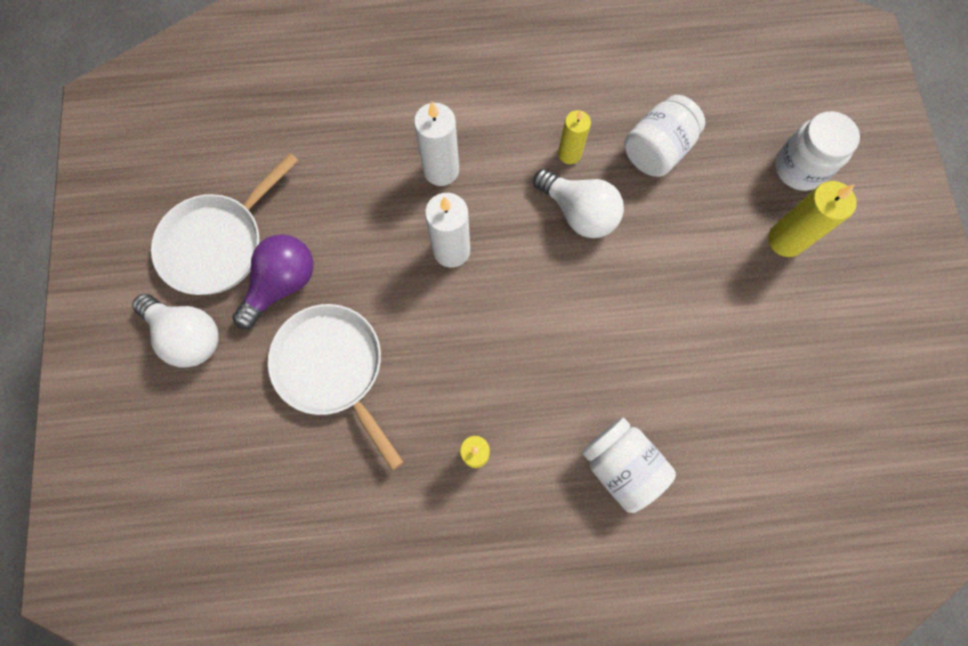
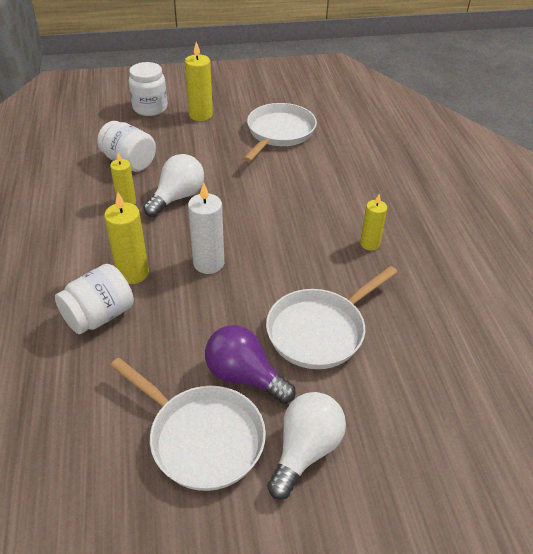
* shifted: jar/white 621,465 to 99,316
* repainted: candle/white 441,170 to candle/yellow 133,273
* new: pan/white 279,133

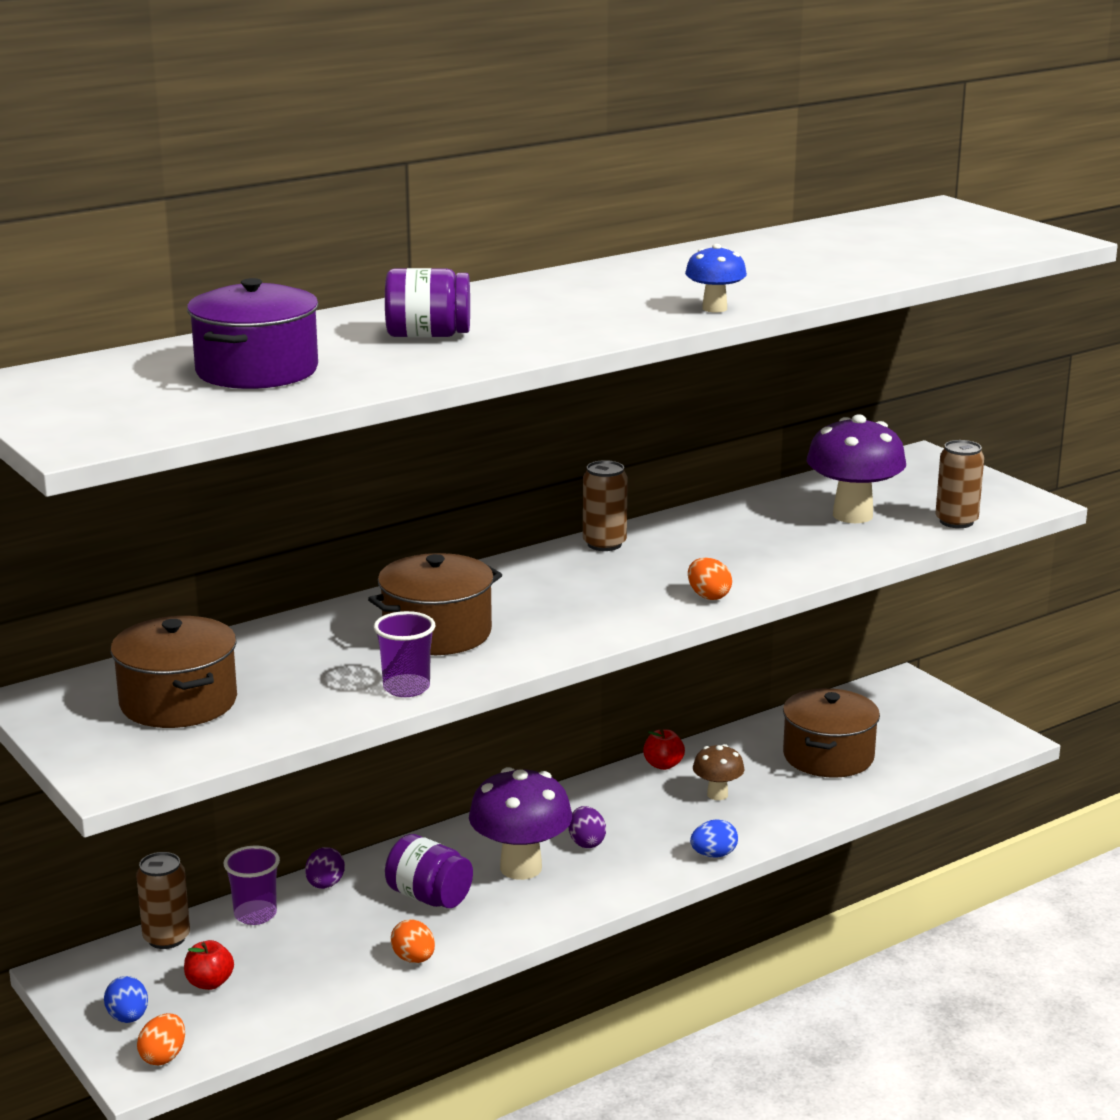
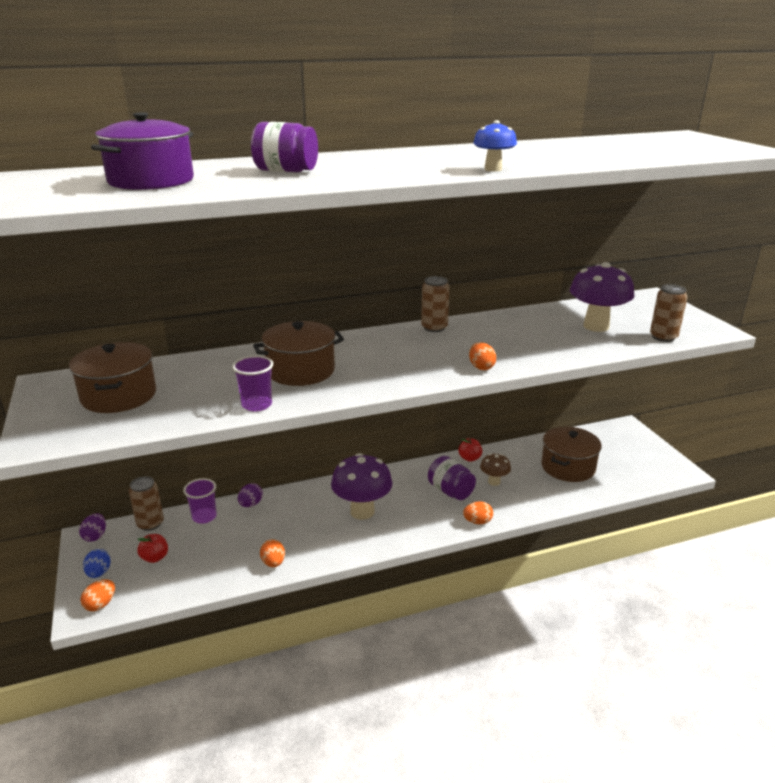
* shifted: egg/purple 586,842 to 95,536
* shifted: jar/purple 429,897 to 450,491
* repainted: egg/blue 713,855 to egg/orange 477,522

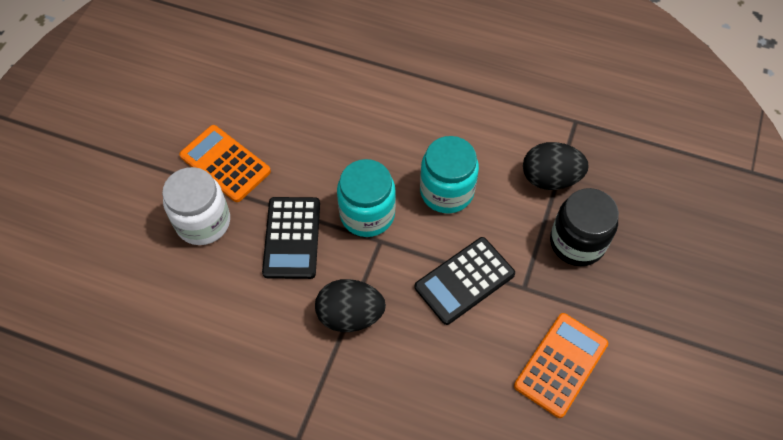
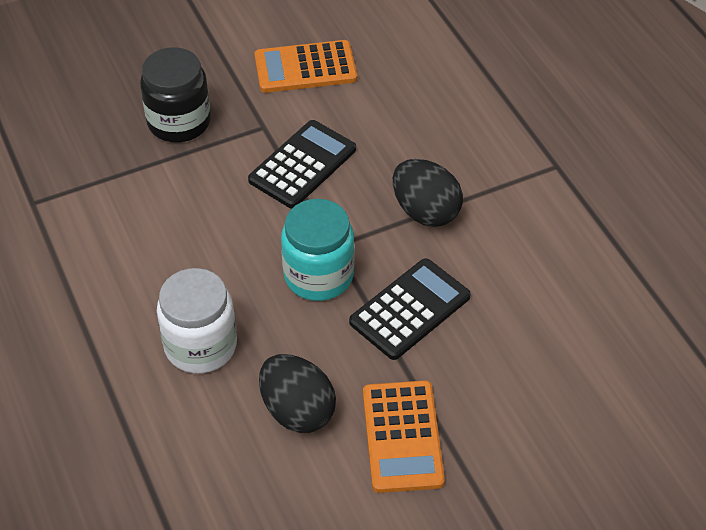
* shifted: jar/white 203,222 to 200,345
* rotated: calculator/black 464,280 = 303,165 60 degrees counterclockwise
* shifted: egg/black 550,178 to 297,410
* gone: jar/turquoise 446,191

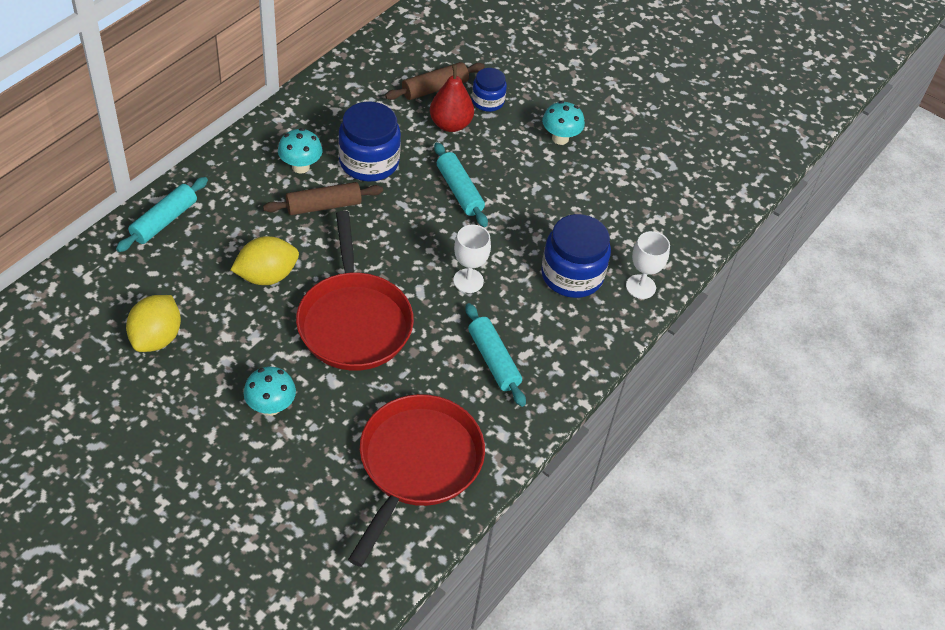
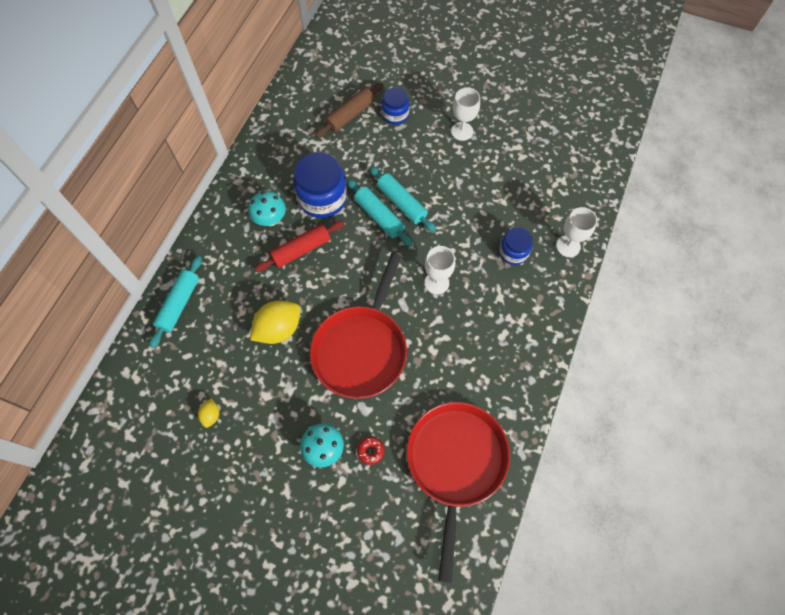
* scaled: lemon/yellow 156,337 = 211,415 x0.49
* repainted: rolling pin/brown 324,206 to rolling pin/red 301,250
* rotated: pan/red 354,321 = 361,349 45 degrees clockwise
* shifted: rolling pin/turquoise 493,360 to 379,216
* new: donut/red 370,451
* swapped: mushroom/turquoise 560,138 to goblet/white 462,131
* scaled: jar/blue 572,275 = 513,252 x0.58
* gone: pear/red 450,124

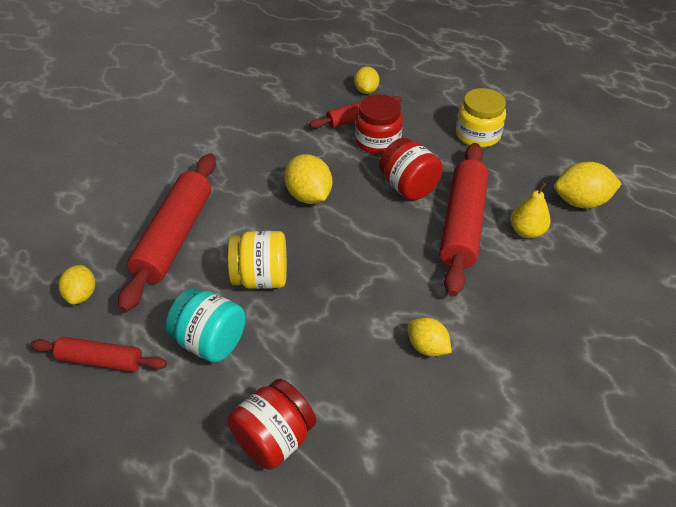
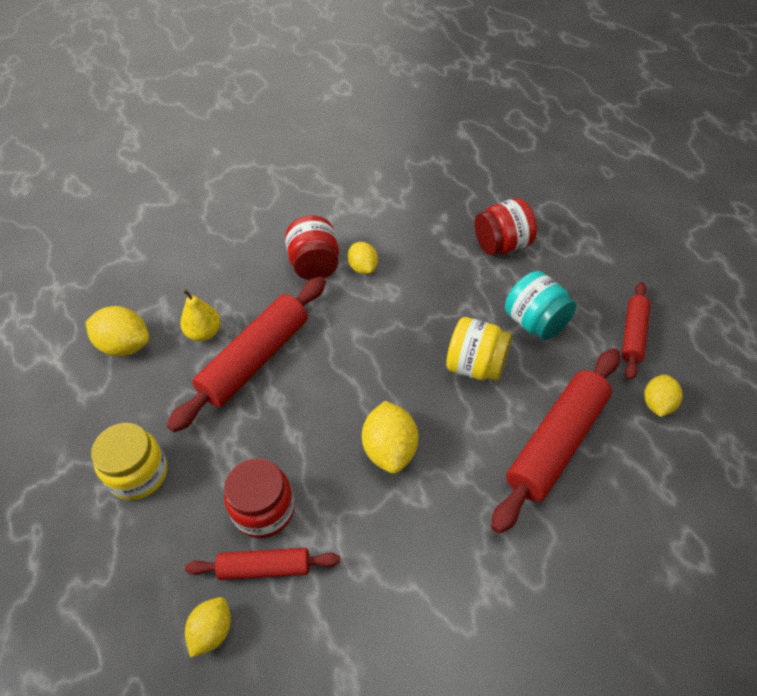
* shifted: jar/red 408,187 to 315,265
* rotated: rolling pin/red 101,360 = 633,335 75 degrees clockwise

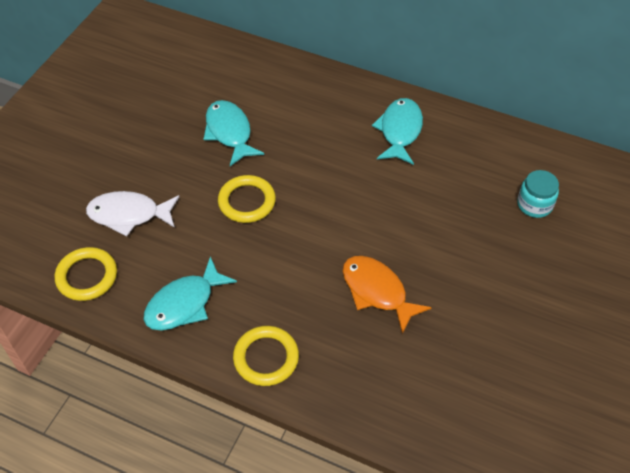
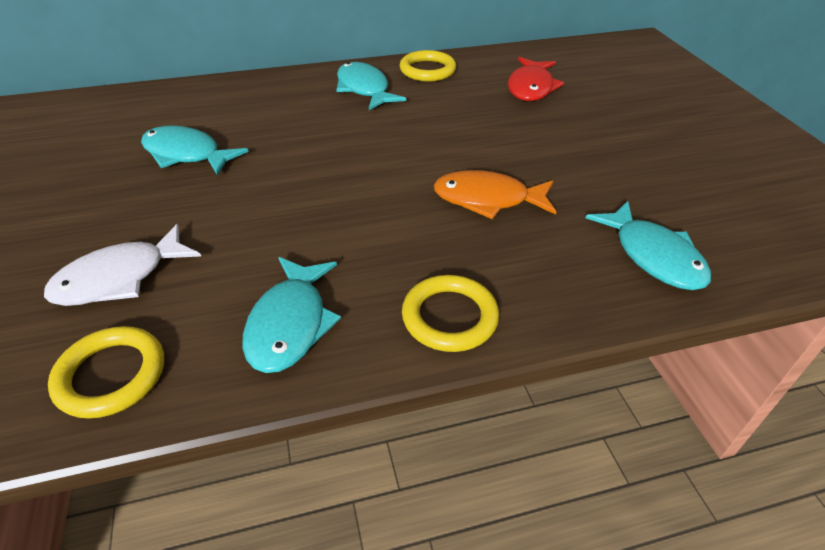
* shifted: ring/yellow 247,201 to 427,70
* swapped: jar/turquoise 534,204 to fish/red 531,87
* new: fish/turquoise 653,256

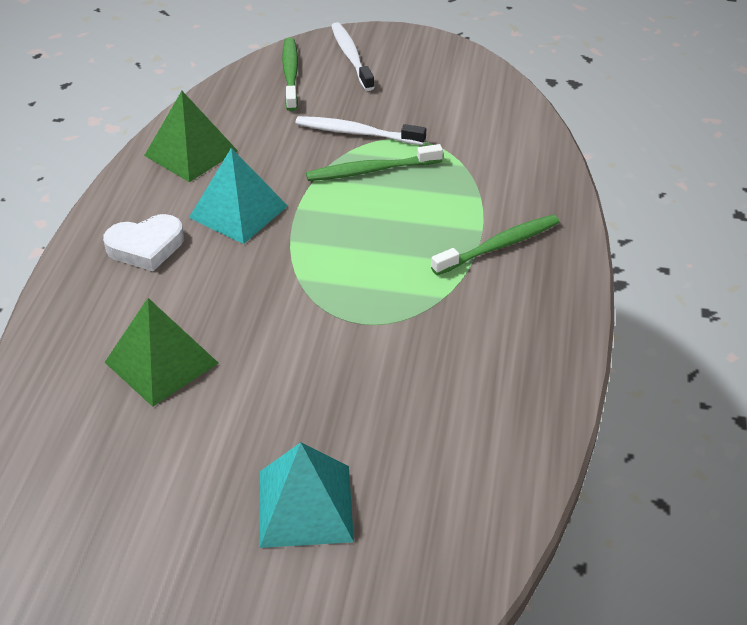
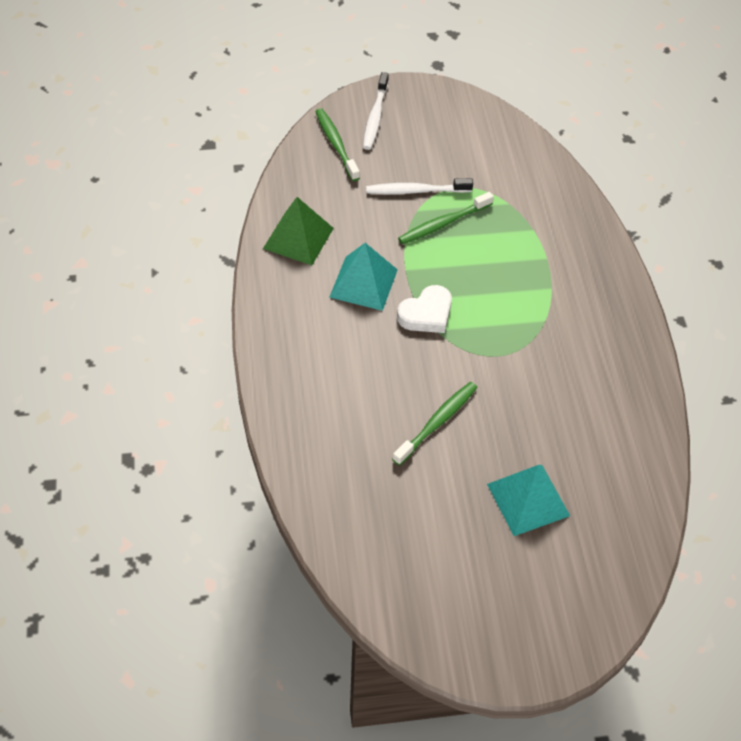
* rotated: toothbrush/white 351,57 = 375,117 135 degrees counterclockwise
* shifted: toothbrush/green 499,246 to 437,422
* shifted: heart/white 146,247 to 426,314
* gone: pyramid/green 161,362

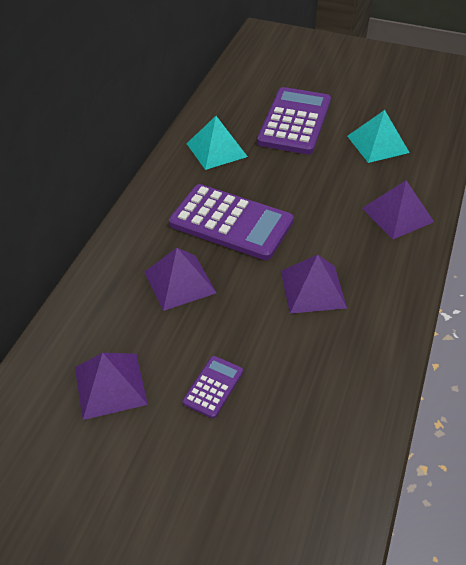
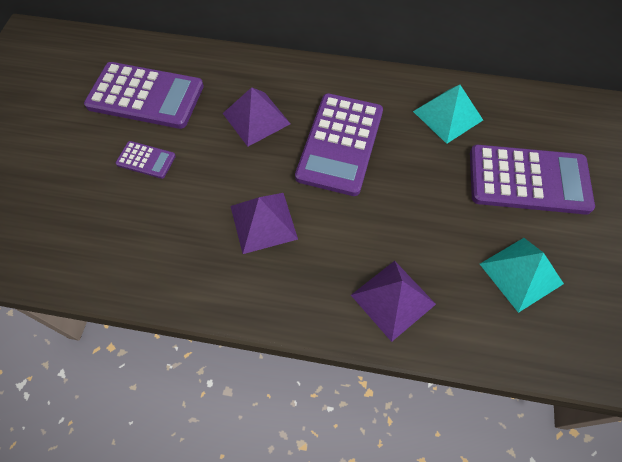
* swapped: pyramid/purple 110,385 to calculator/purple 145,96

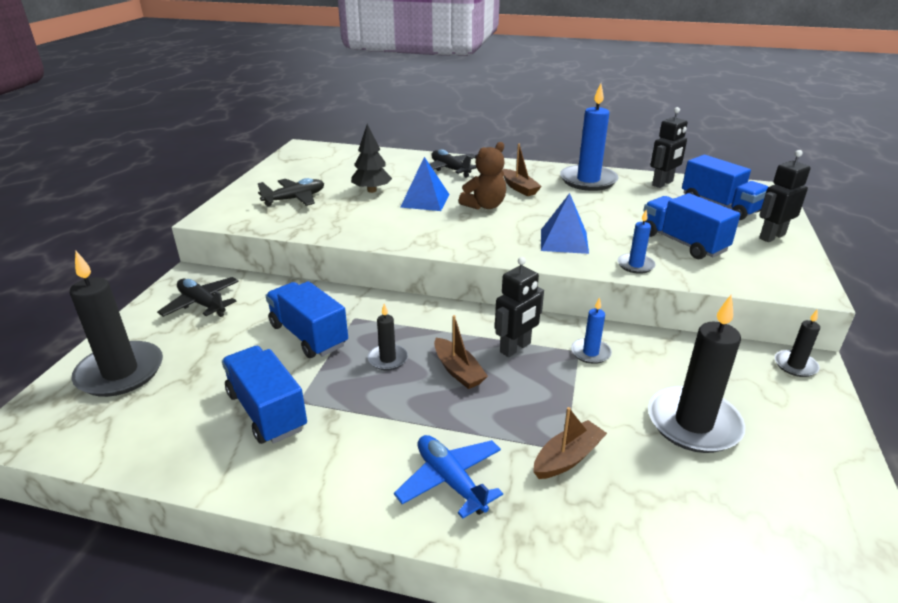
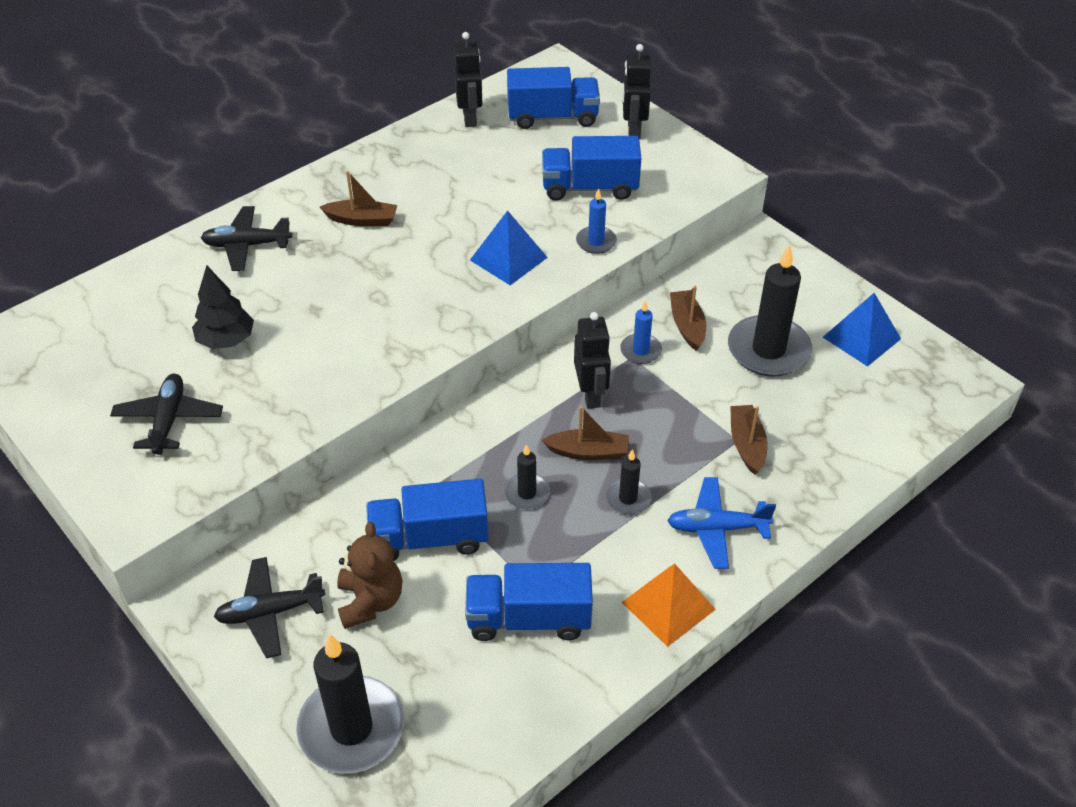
* shifted: teddy bear/brown 484,206 to 370,601
* shifted: candle/black 795,365 to 628,498
* new: pyramid/orange 668,605
* new: boat/brown 687,325
* shifted: pyramid/blue 425,200 to 861,338
* gone: candle/blue 588,180

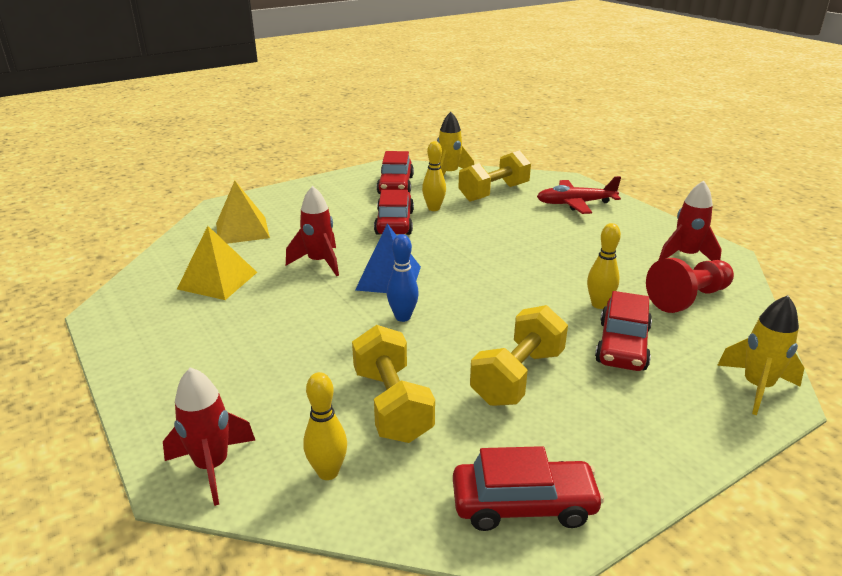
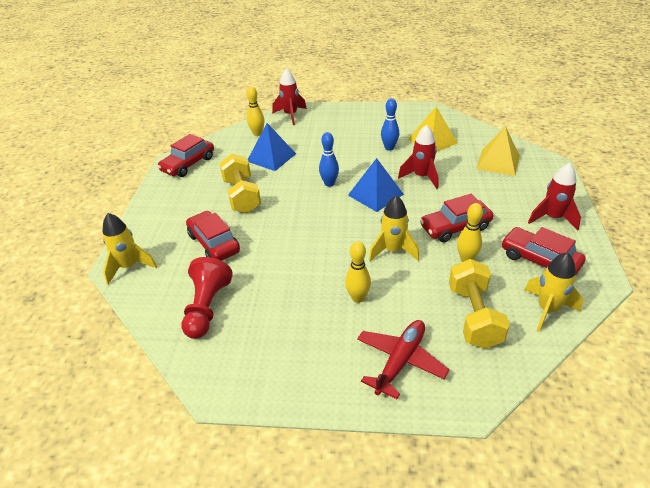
* swapped: dumbbell/yellow 392,405 to pyramid/blue 271,157
* shifted: bowling pin/yellow 599,304 to 358,298
* new: rocket/yellow 393,251
* new: bowling pin/blue 389,148
* rotated: car/red 394,223 = 455,227 120 degrees clockwise
* shifted: rocket/red 685,256 to 552,218

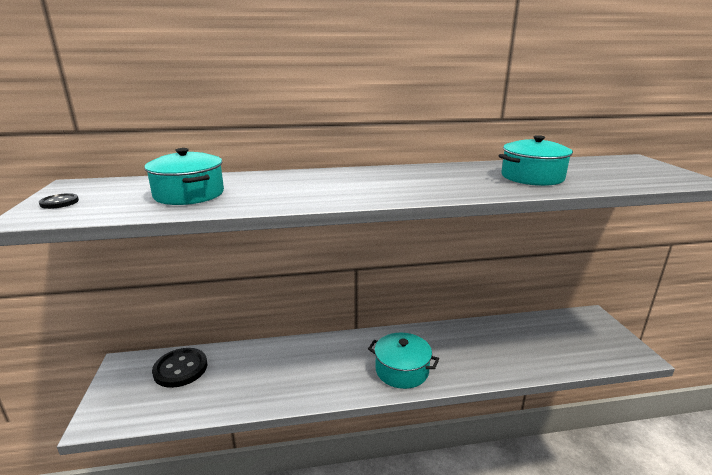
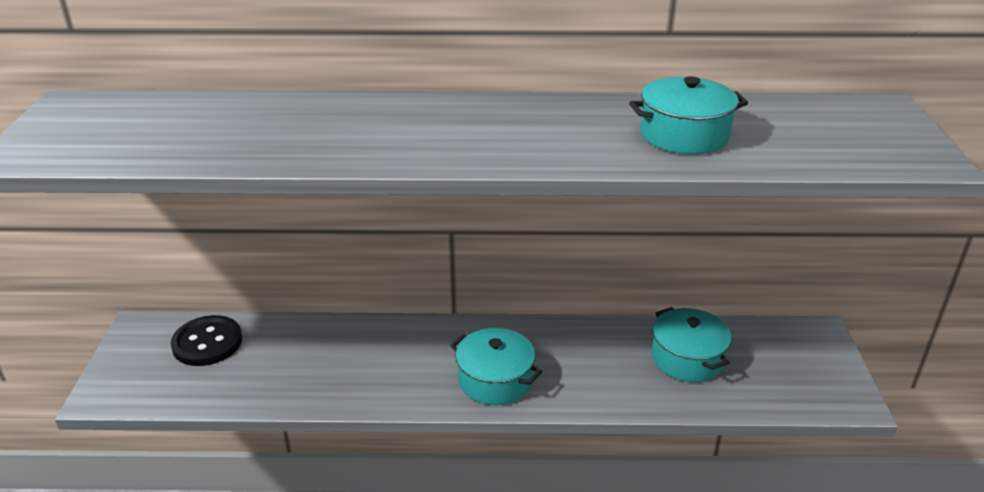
* shifted: pot/turquoise 189,194 to 687,358
* gone: button/black 59,202

